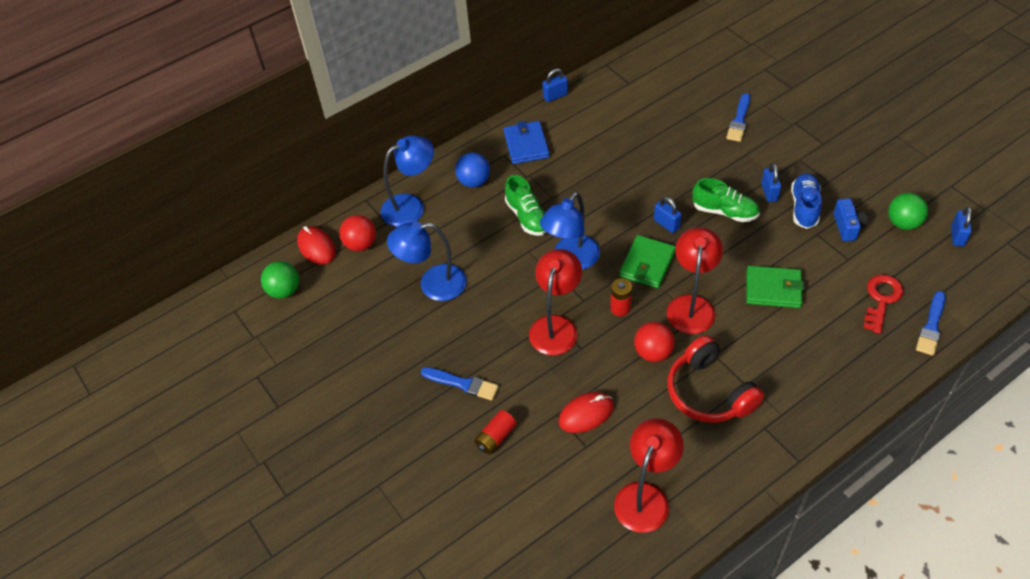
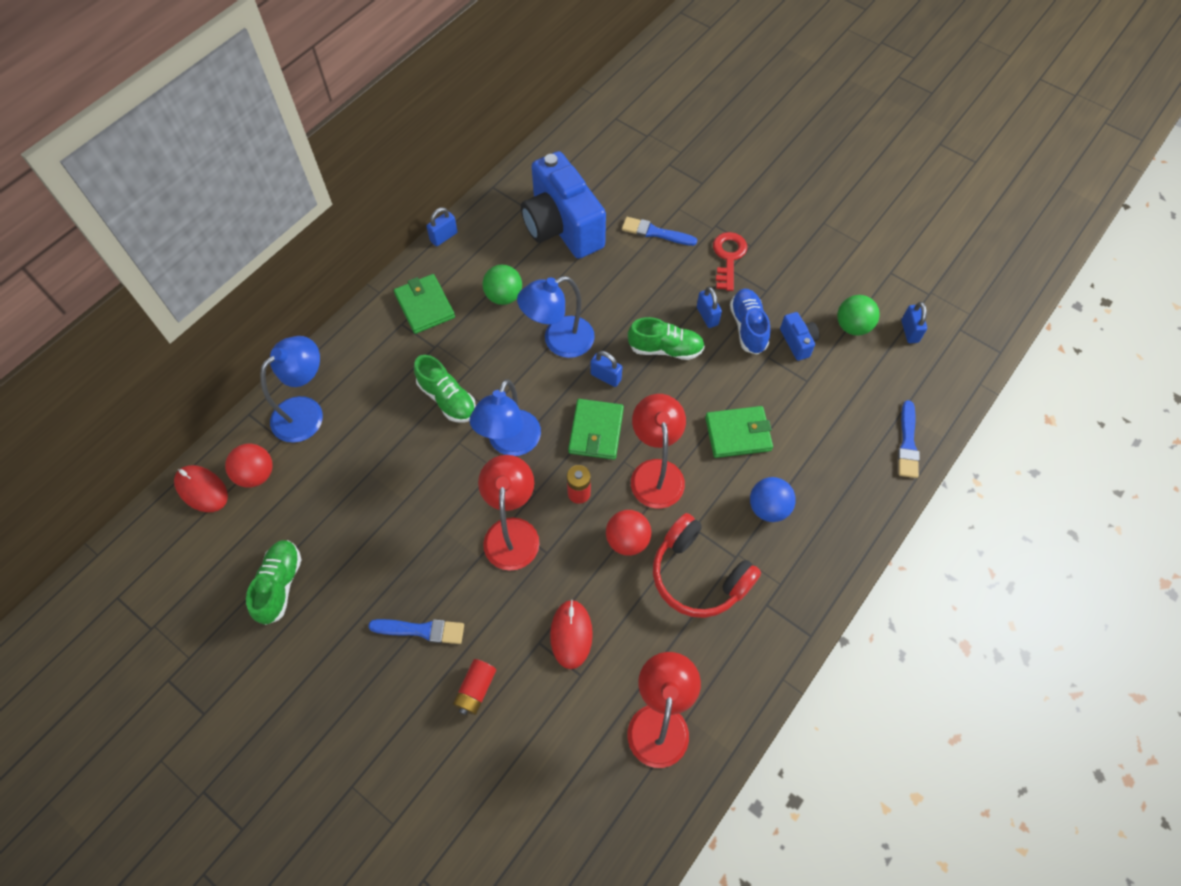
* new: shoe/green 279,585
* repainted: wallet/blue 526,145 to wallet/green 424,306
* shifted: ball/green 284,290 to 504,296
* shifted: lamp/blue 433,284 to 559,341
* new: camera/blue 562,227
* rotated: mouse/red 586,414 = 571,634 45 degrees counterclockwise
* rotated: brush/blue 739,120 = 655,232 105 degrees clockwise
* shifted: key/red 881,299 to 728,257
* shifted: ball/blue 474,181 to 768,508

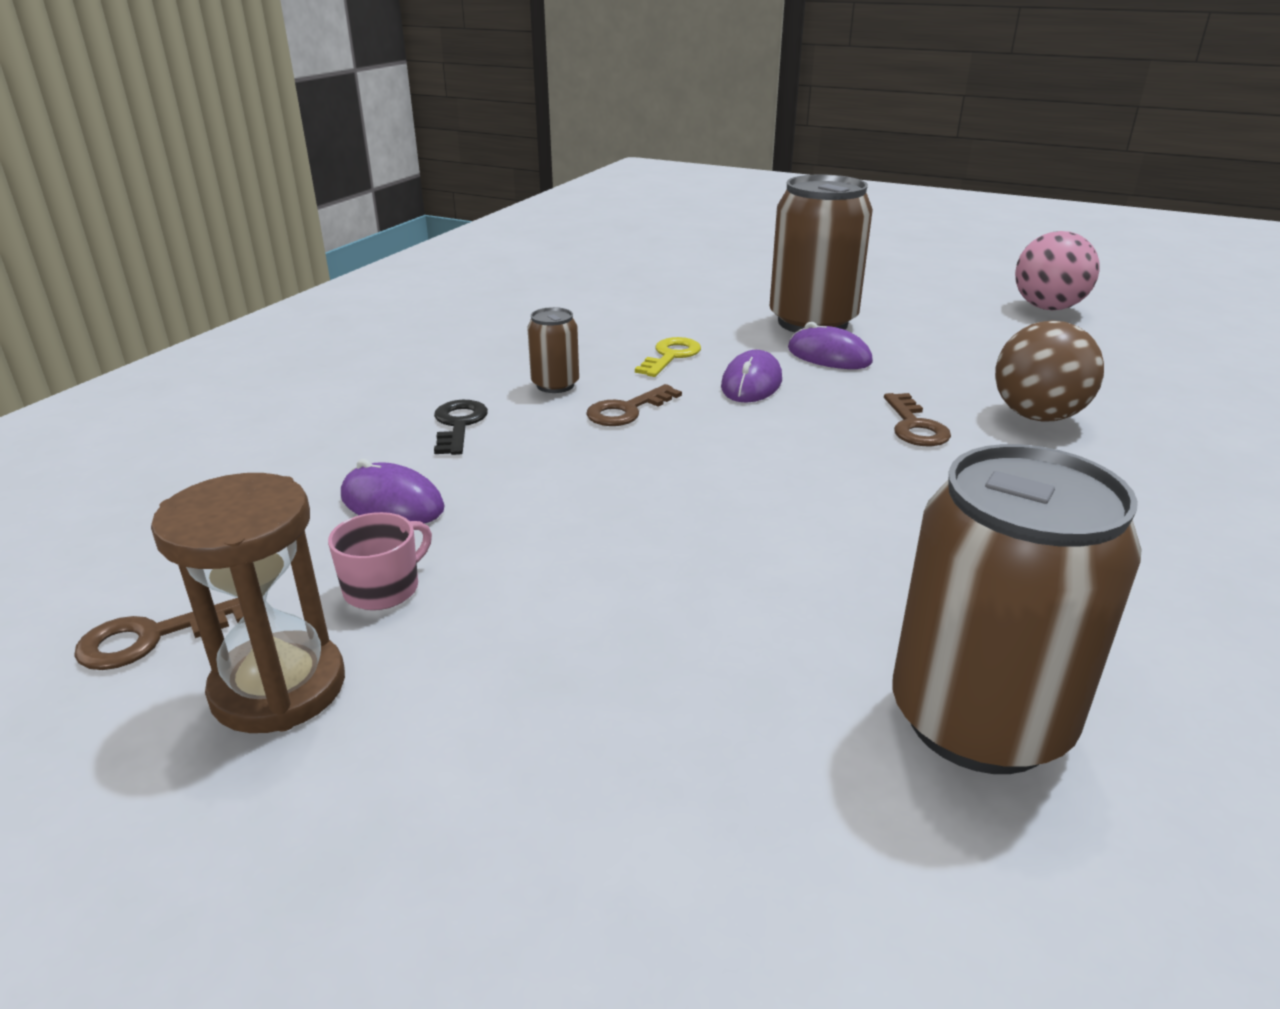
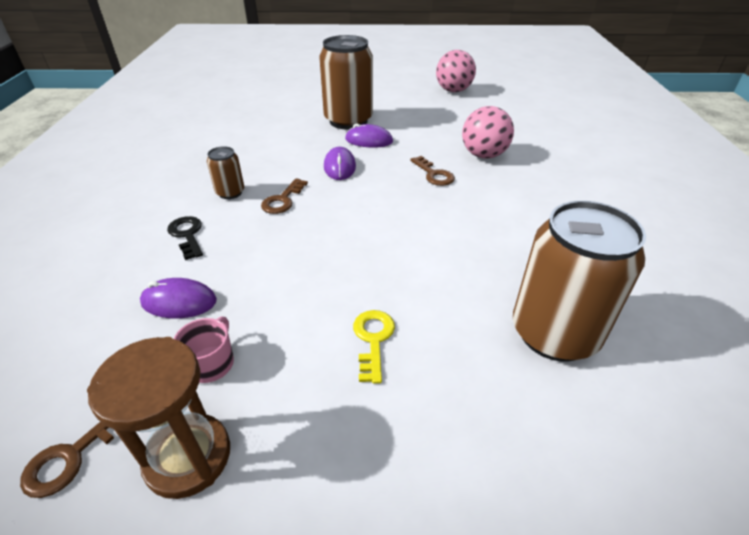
* shifted: key/yellow 671,356 to 373,339
* repainted: ball/brown 1037,416 to ball/pink 483,155

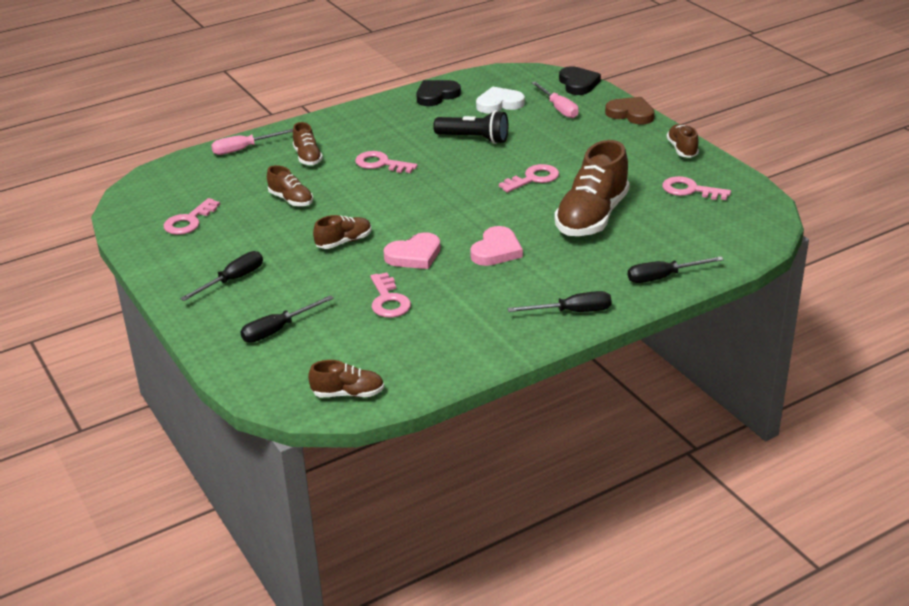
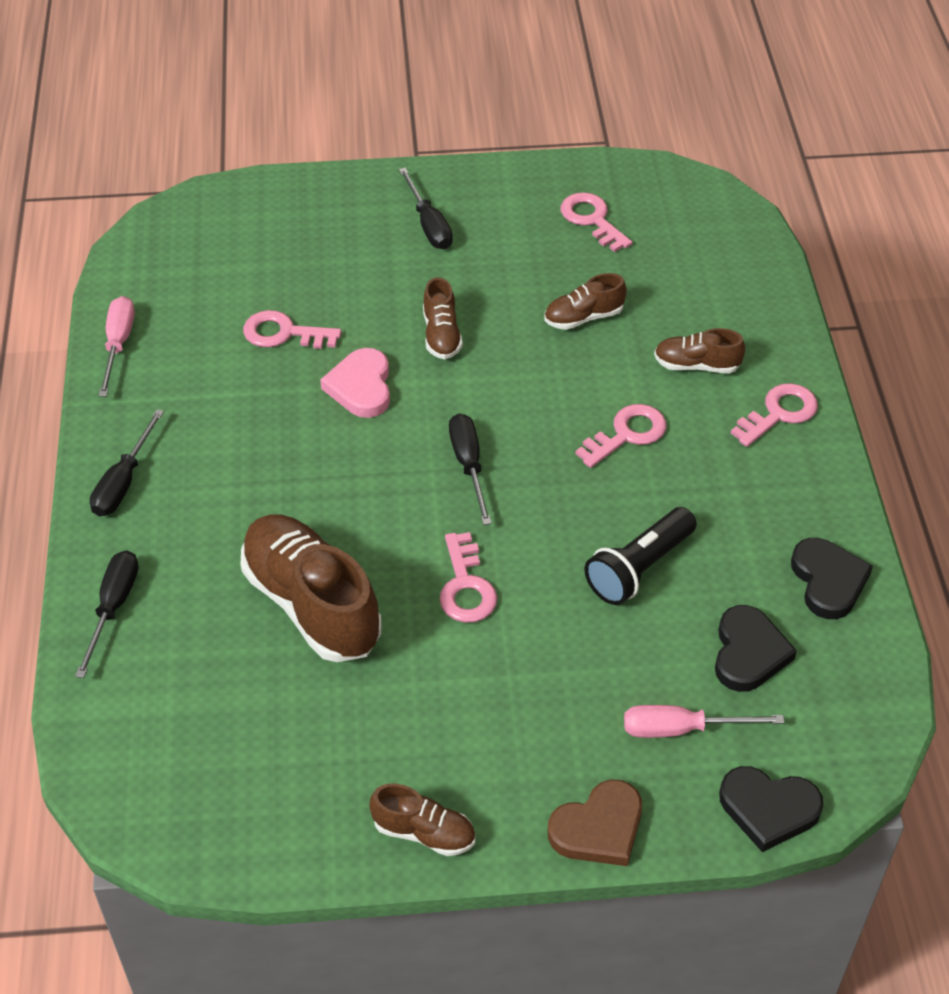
* shifted: screwdriver/pink 243,149 to 118,344
* shifted: screwdriver/black 278,330 to 469,465
* repainted: heart/white 499,104 to heart/black 748,653
* shifted: key/pink 690,190 to 779,413
* gone: shoe/brown 348,394
* gone: heart/pink 496,250

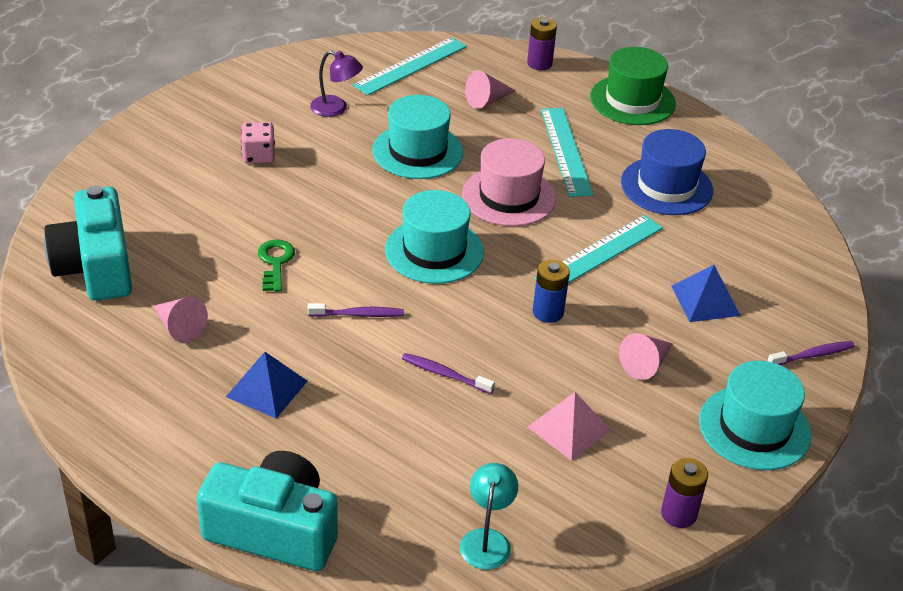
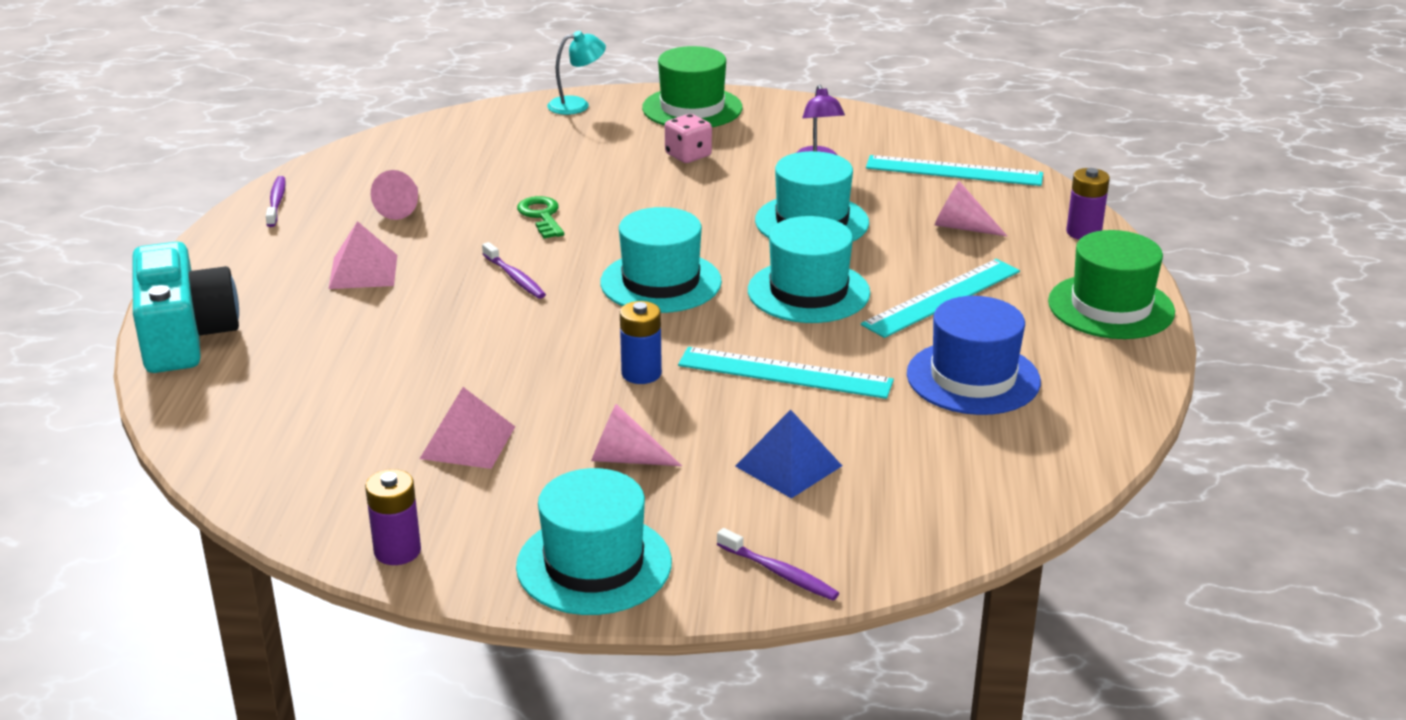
* shifted: toothbrush/purple 445,374 to 276,202
* repainted: pyramid/blue 267,389 to pyramid/pink 363,271
* rotated: key/green 275,262 = 542,216 75 degrees counterclockwise
* shifted: lamp/turquoise 487,540 to 577,105
* new: hat/green 692,108
* repainted: hat/pink 509,196 to hat/turquoise 808,292
* gone: camera/turquoise 96,267

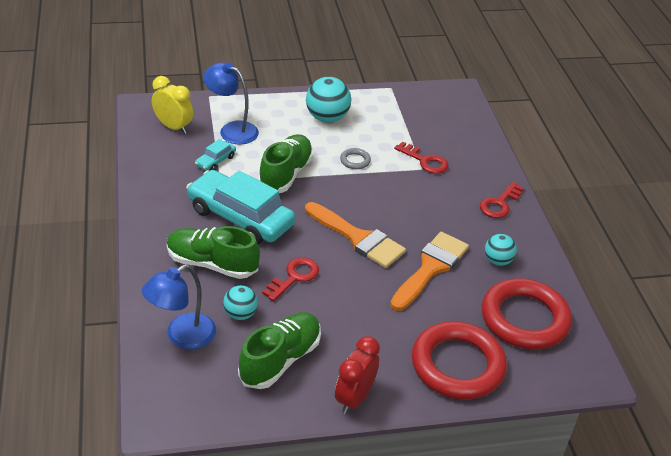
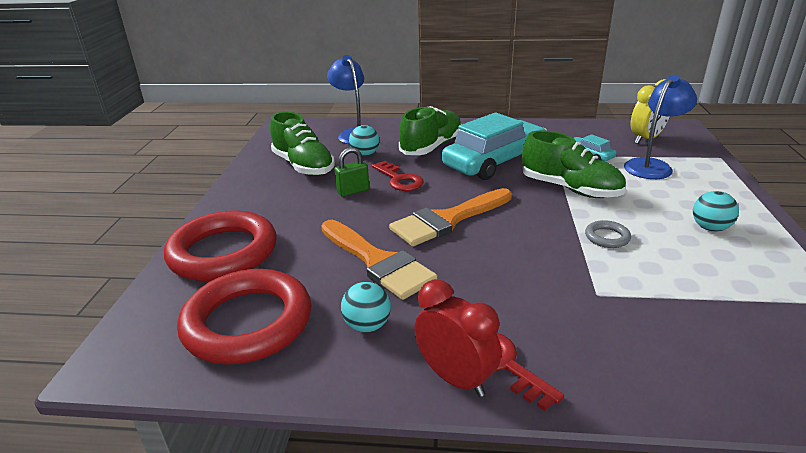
* new: padlock/green 353,191
* shifted: clock/red 354,398 to 455,378
* scaled: ball/turquoise 327,118 = 710,228 x0.60
* gone: key/red 425,161

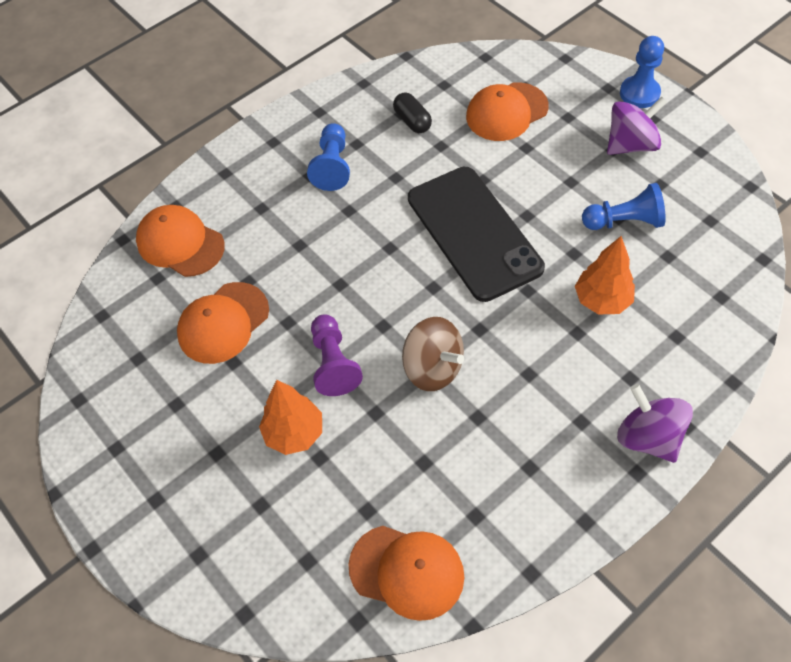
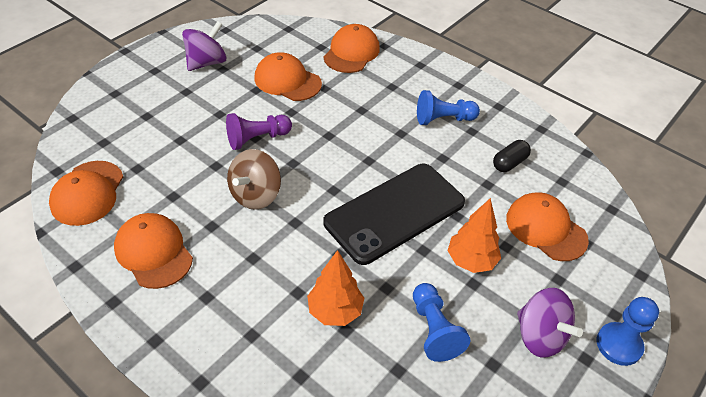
* new: cap/orange 153,252
* shifted: spinning top/purple 648,437 to 206,62
* shifted: tree/orange 294,433 to 471,261

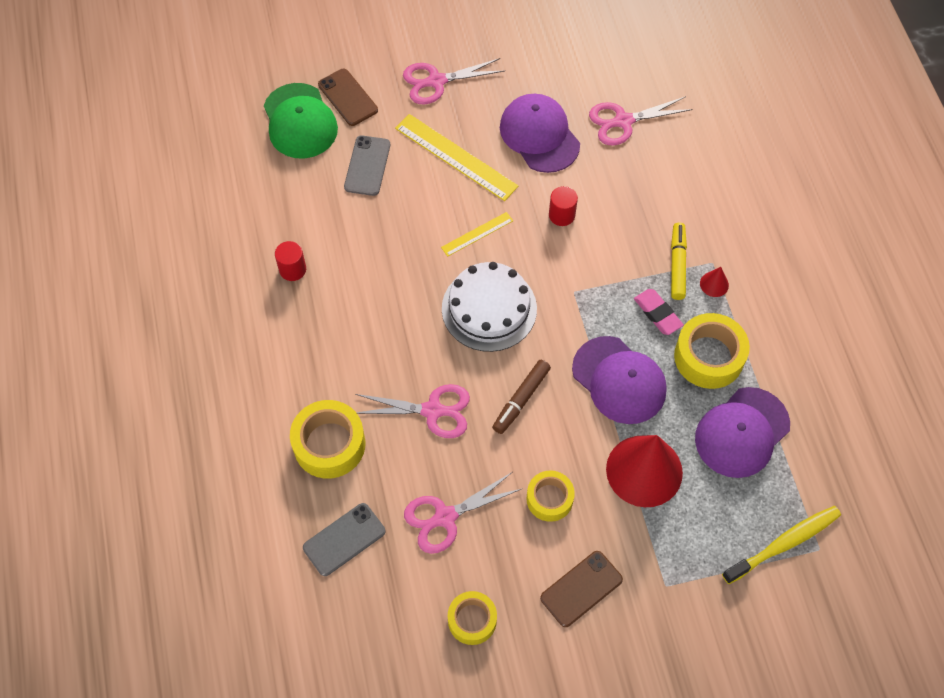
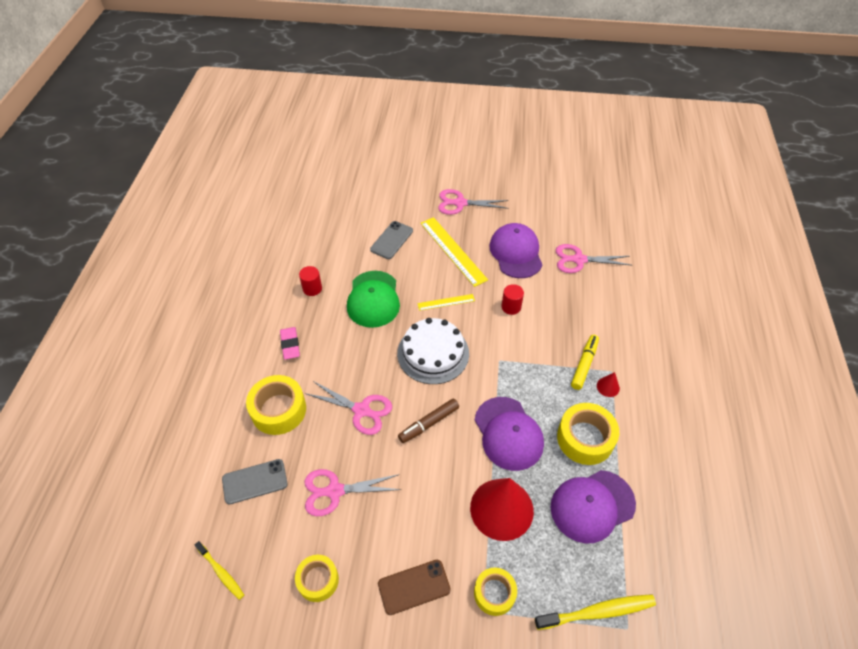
* new: toothbrush/yellow 221,572
* shifted: eraser/pink 657,314 to 290,345
* shifted: cap/green 300,121 to 373,299
* shifted: tape/yellow 549,499 to 494,593
* gone: phone/brown 348,97

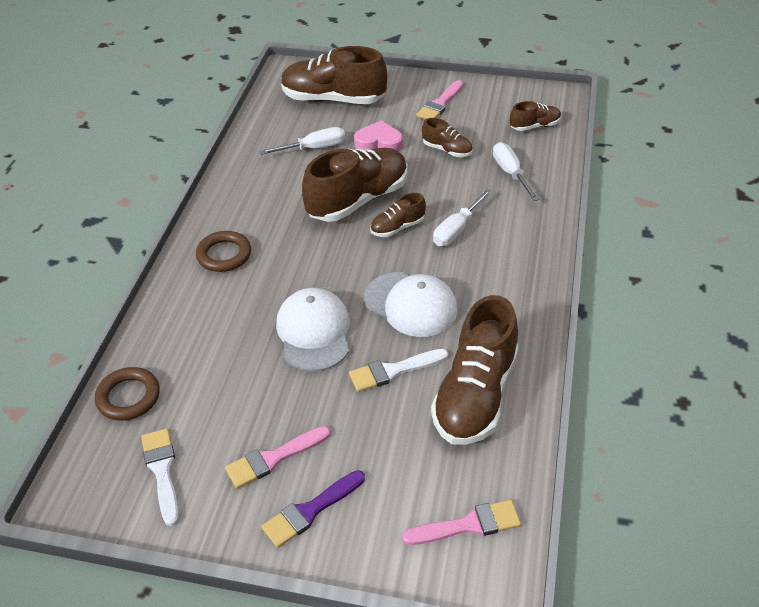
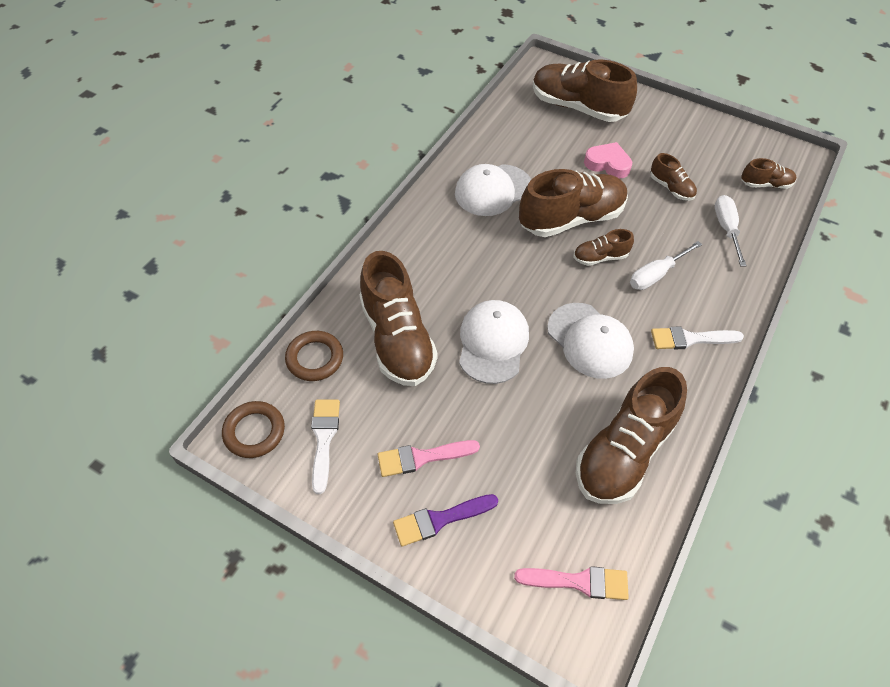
* shifted: ring/brown 224,255 to 254,431
* new: shoe/brown 397,339
* new: cap/white 493,190
* shifted: brush/white 393,371 to 691,339
* gone: screwdriver/white 314,148
* gone: brush/pink 440,104

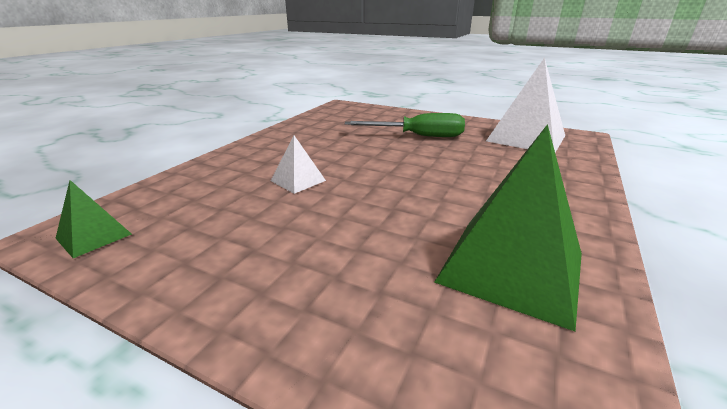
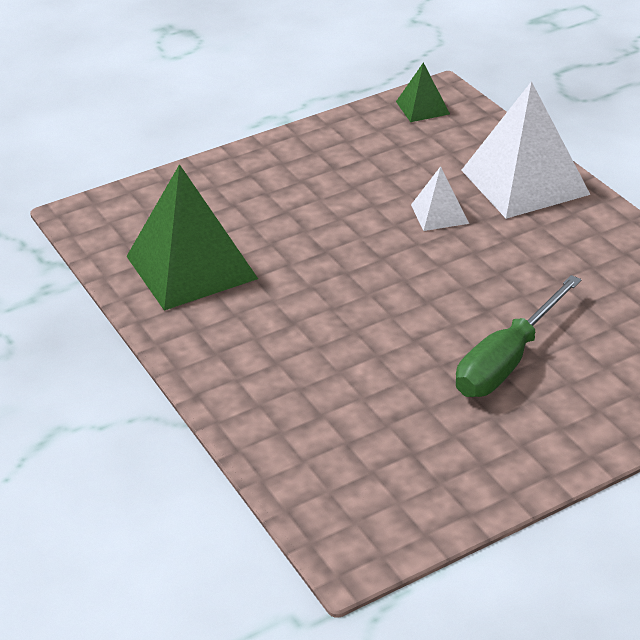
* shifted: pyramid/white 526,138 to 524,182

